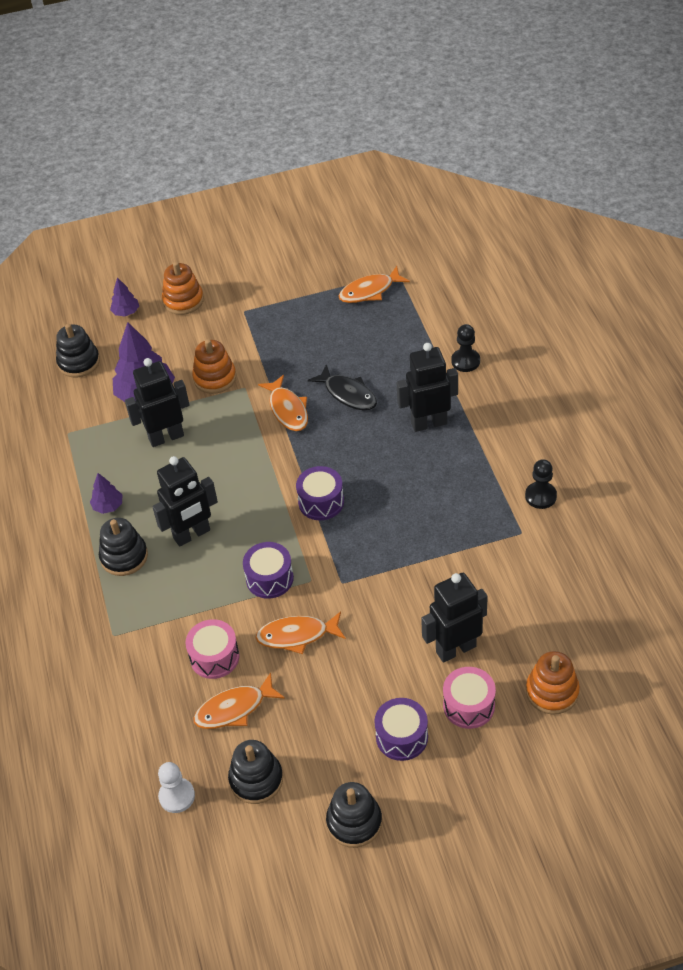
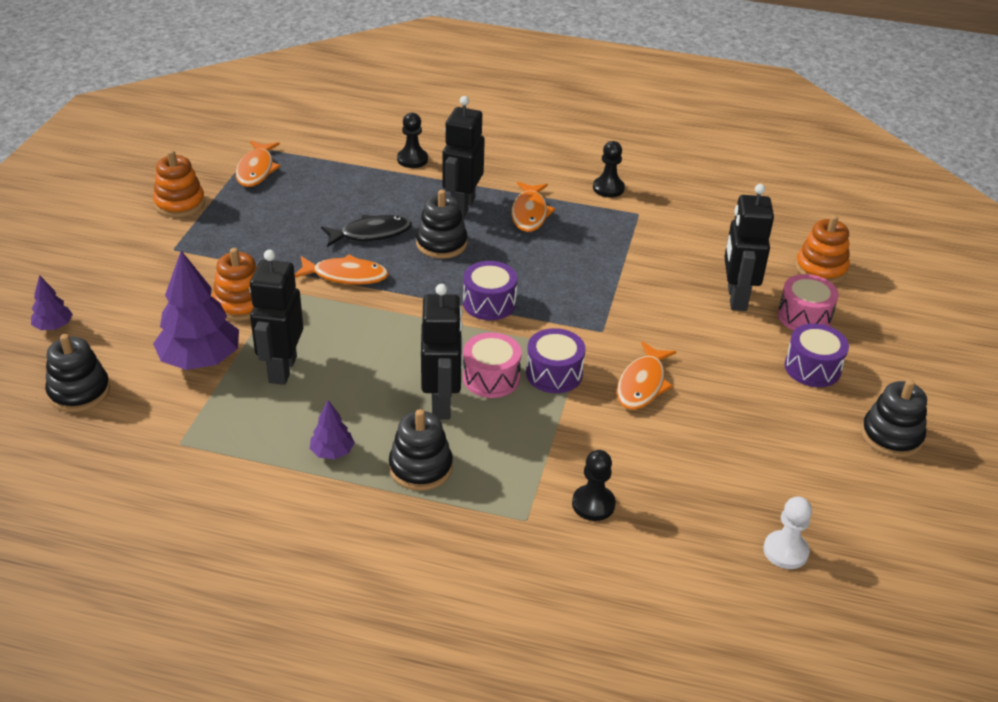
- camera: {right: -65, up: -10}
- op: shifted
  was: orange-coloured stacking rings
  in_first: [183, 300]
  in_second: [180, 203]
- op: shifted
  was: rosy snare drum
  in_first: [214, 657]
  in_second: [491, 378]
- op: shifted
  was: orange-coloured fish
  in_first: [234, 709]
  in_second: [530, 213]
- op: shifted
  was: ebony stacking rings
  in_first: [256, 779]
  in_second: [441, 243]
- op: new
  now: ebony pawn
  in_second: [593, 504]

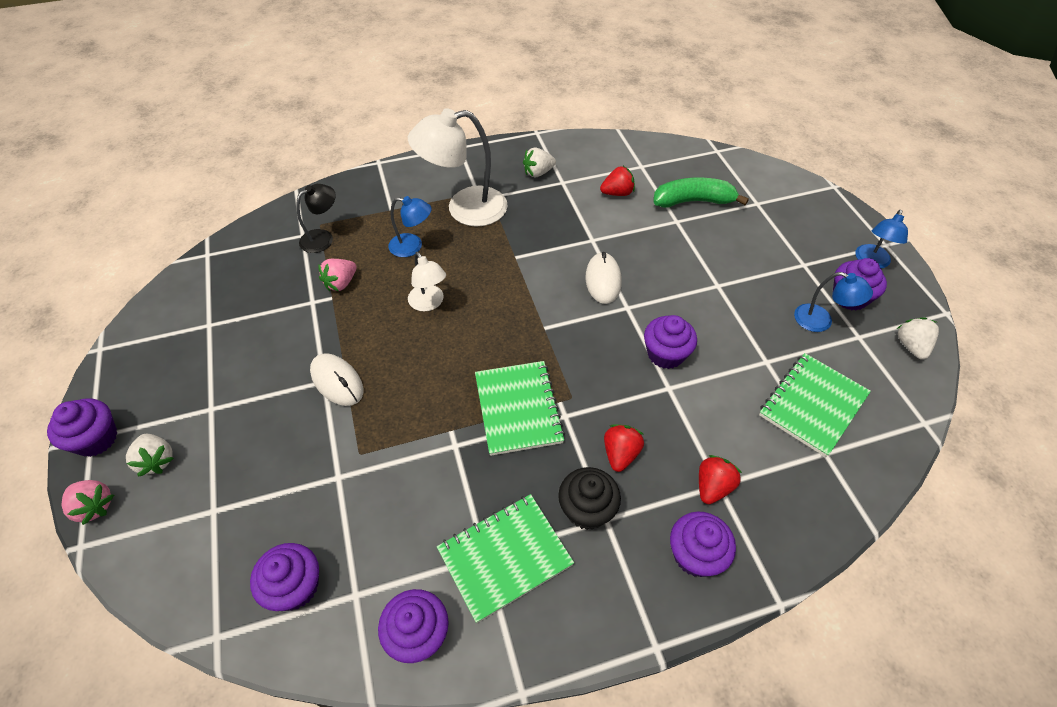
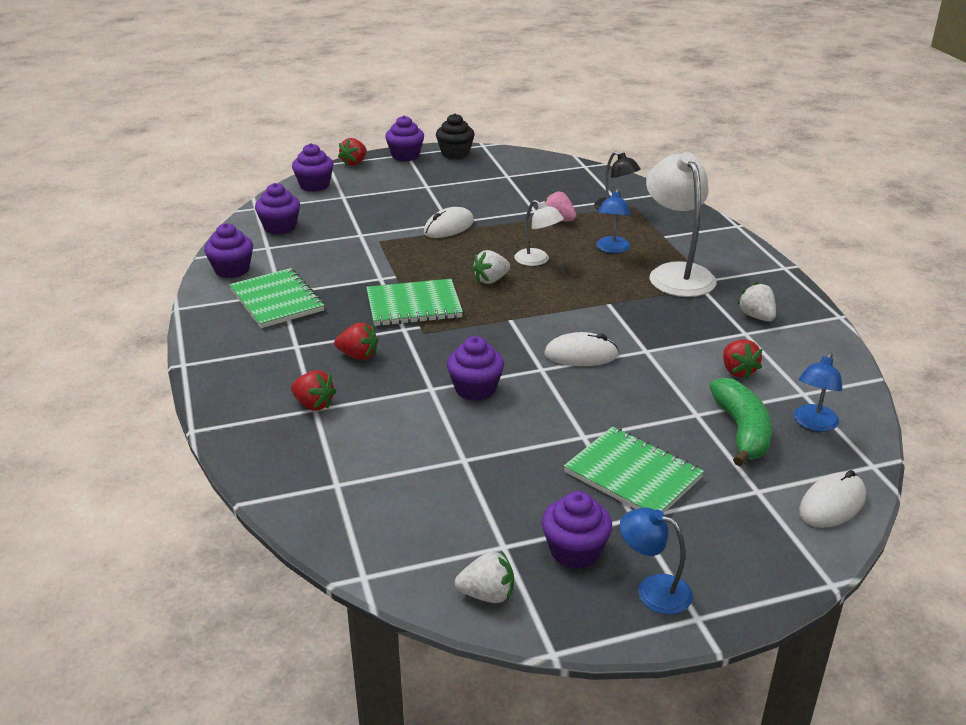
- camera: {right: 90, up: -20}
- op: repainted
  was: rosy toy strawberry
  now: red toy strawberry
  in_first: [94, 506]
  in_second: [354, 163]
- op: shifted
  was: pure white toy strawberry
  in_first: [157, 460]
  in_second: [491, 280]
- op: rotated
  was: pure white lamp
  in_first: [429, 303]
  in_second: [537, 260]
  clockwise: -105
- op: shifted
  was: ebony fairy cake
  in_first: [587, 509]
  in_second: [455, 153]
- op: shifted
  was: royal purple fairy cake
  in_first: [695, 554]
  in_second: [314, 185]
- op: shifted
  was: green notepad
  in_first: [813, 405]
  in_second: [633, 475]
- op: shifted
  was: cobalt lamp
  in_first: [821, 321]
  in_second: [813, 424]
- op: new
  now: pure white PC mouse
  in_second: [832, 504]

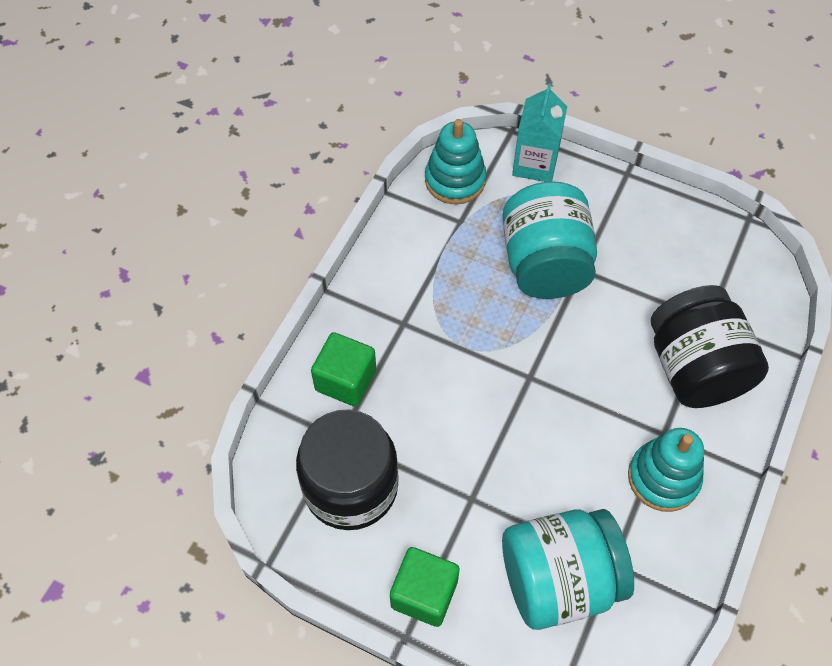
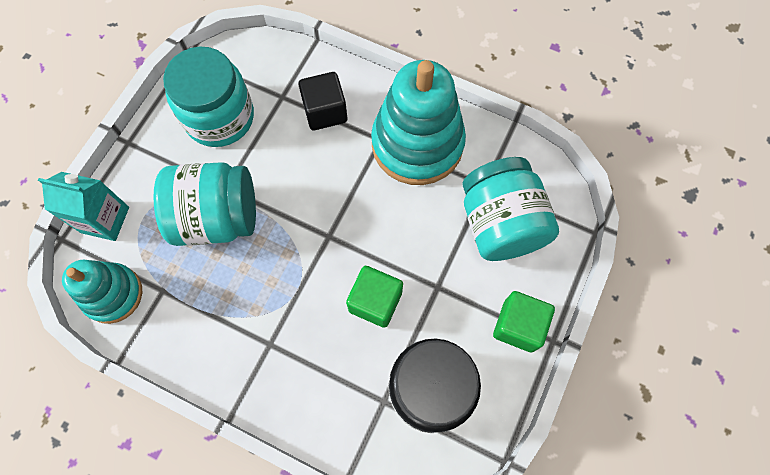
- camera: {right: -90, up: 10}
- op: shifted
  was: green block
  in_first: [345, 380]
  in_second: [375, 301]
- op: scaled
  was: aqua stacking rings
  in_first: [663, 478]
  in_second: [417, 144]
  ratio: 1.68
- op: swapped
  was: ebony jam jar
  now: ebony block
  in_first: [695, 368]
  in_second: [325, 111]
- op: new
  now: aqua jam jar
  in_second: [219, 117]

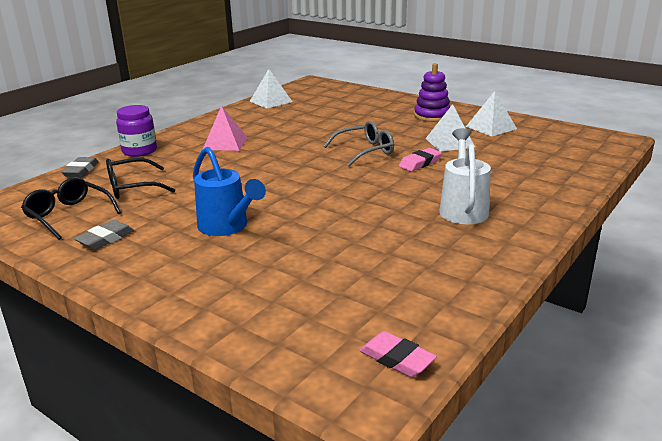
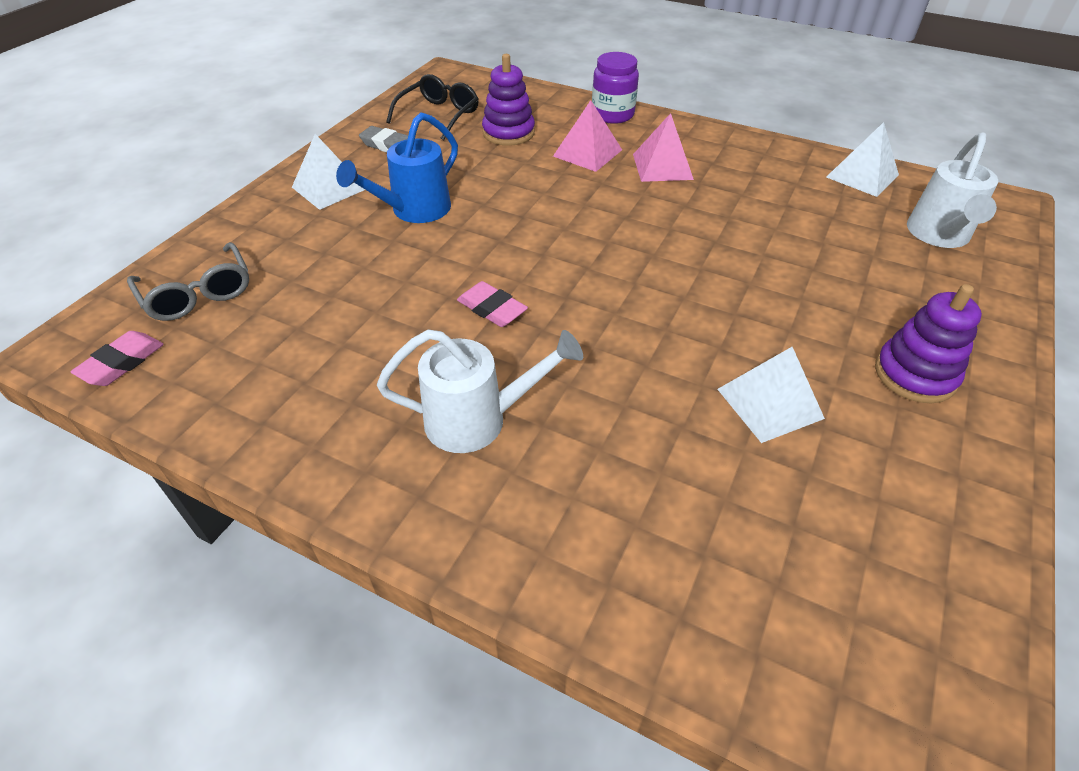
- camera: {right: 80, up: 20}
- op: gone
  was: ash-grey pencil eraser
  in_first: [81, 170]
- op: swapped
  was: ebony spectacles
  now: royal purple stacking rings
  in_first: [132, 187]
  in_second: [508, 133]
- op: shifted
  was: ash-grey spectacles
  in_first: [365, 151]
  in_second: [198, 294]
- op: shifted
  was: rosy pencil eraser
  in_first: [420, 163]
  in_second: [492, 309]
- op: shifted
  was: pure white pyramid shape
  in_first: [491, 127]
  in_second: [329, 188]
- op: new
  now: rosy pyramid shape
  in_second: [587, 153]
- op: new
  now: pure white watering pot
  in_second: [938, 235]

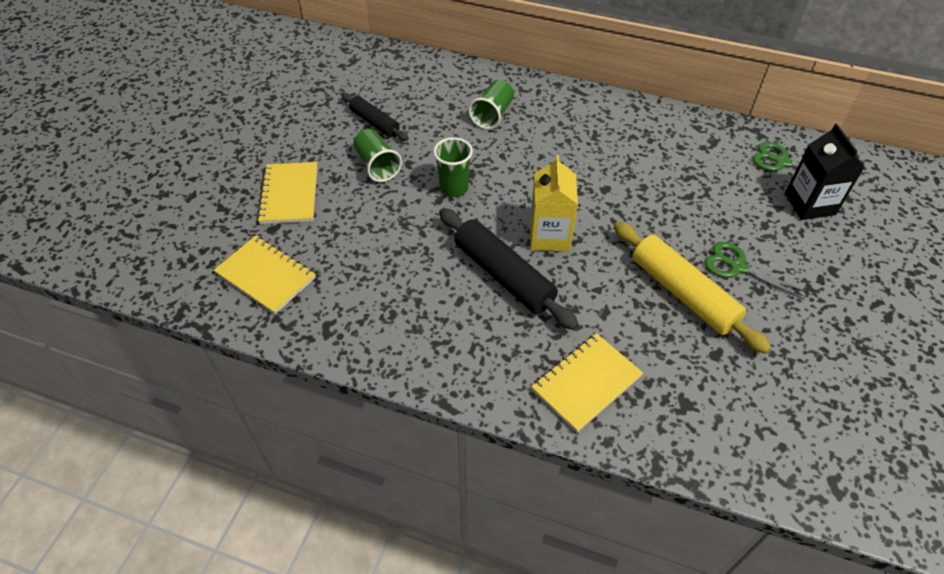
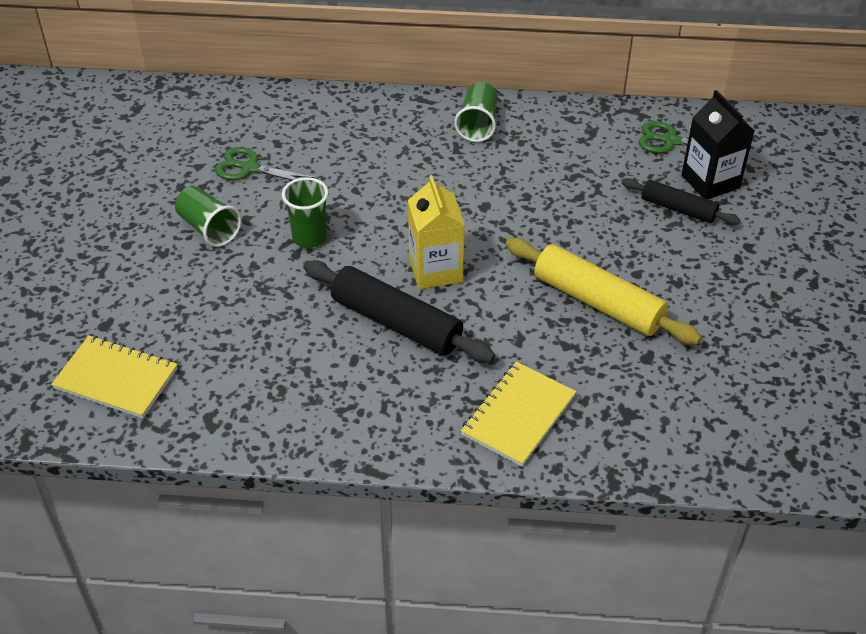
- camera: {right: -15, up: -5}
- op: gone
  was: bright yellow notepad
  in_first: [289, 194]
- op: shifted
  was: ebony pastry roller
  in_first: [374, 122]
  in_second: [678, 209]
- op: shifted
  was: green cup
  in_first: [492, 115]
  in_second: [478, 124]
- op: shifted
  was: green scissors
  in_first: [737, 267]
  in_second: [250, 168]

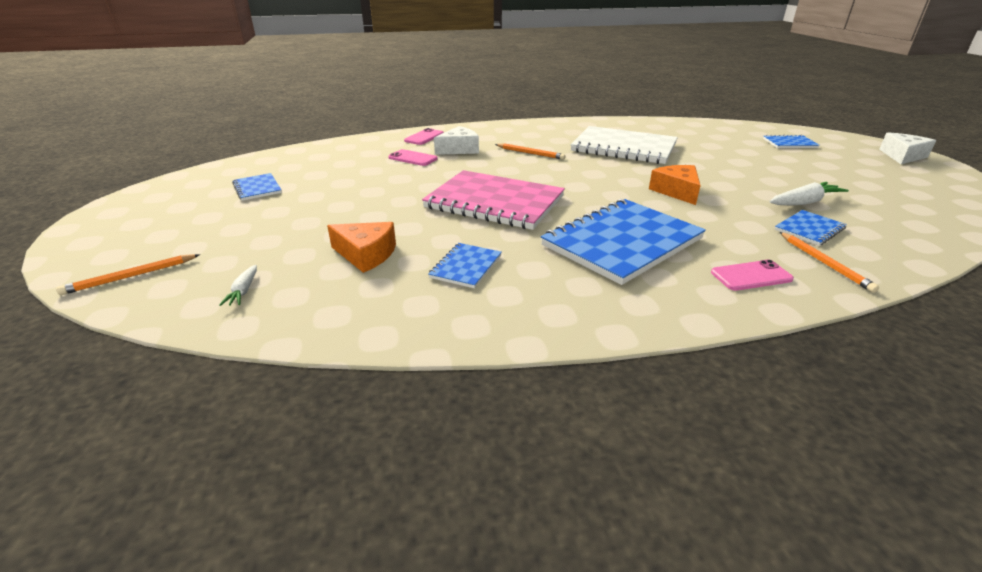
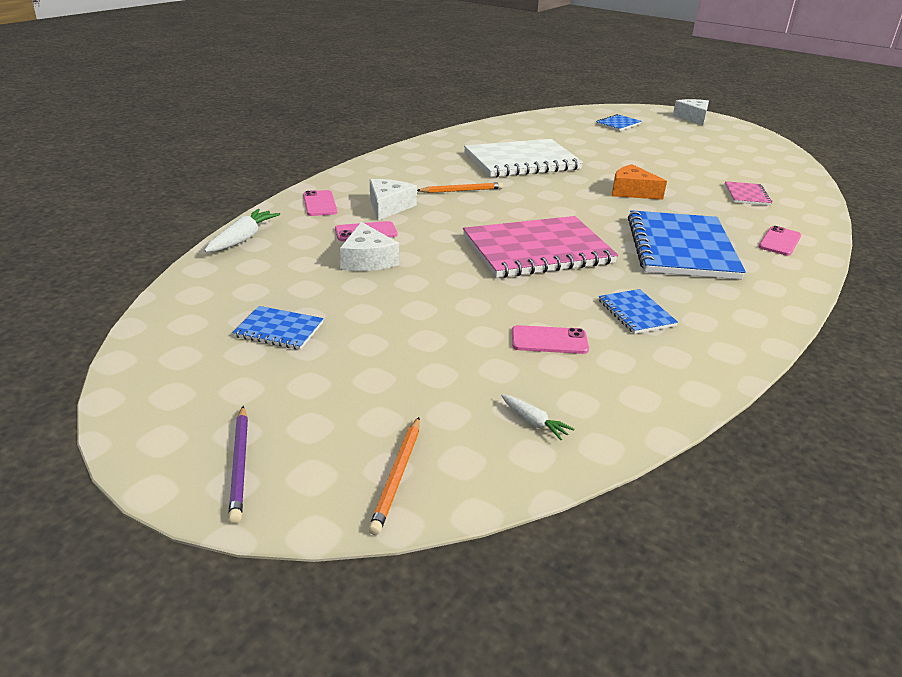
- camera: {right: -45, up: 0}
- op: swapped
  was: orange-coloured piece of cheese
  now: rosy phone
  in_first: [366, 254]
  in_second: [549, 340]
- op: shifted
  was: pure white root vegetable
  in_first: [804, 202]
  in_second: [243, 239]
- op: repainted
  was: cobalt notepad
  now: rosy notepad
  in_first: [809, 229]
  in_second: [746, 195]
- op: gone
  was: orange-coloured pencil
  in_first: [824, 263]
- op: new
  now: royal purple pencil
  in_second: [240, 464]
- op: new
  now: pure white piece of cheese
  in_second: [367, 260]

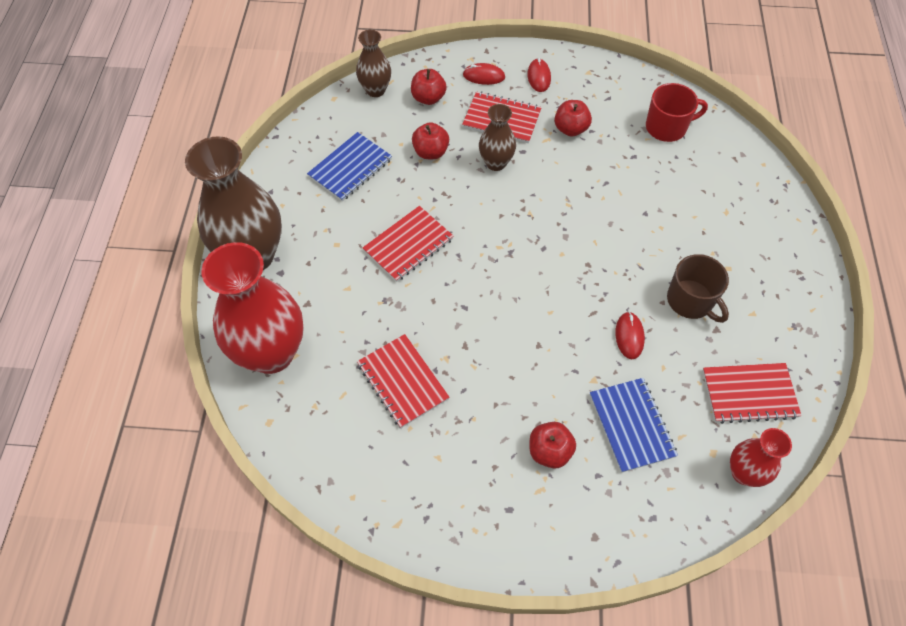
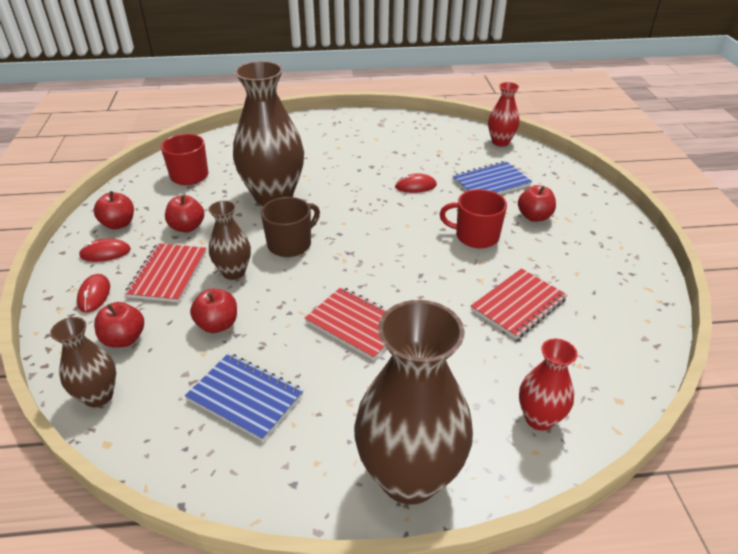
- camera: {right: -100, up: -20}
- op: scaled
  was: red tall vase
  in_first: [271, 353]
  in_second: [539, 418]
  ratio: 0.51
- op: shifted
  was: russet coffee mug
  in_first: [690, 301]
  in_second: [290, 244]
- op: gone
  was: red notepad
  in_first: [749, 394]
- op: new
  now: red apple fruit
  in_second: [118, 224]
- op: new
  now: russet tall vase
  in_second: [273, 197]
- op: new
  now: red coffee mug
  in_second: [475, 236]

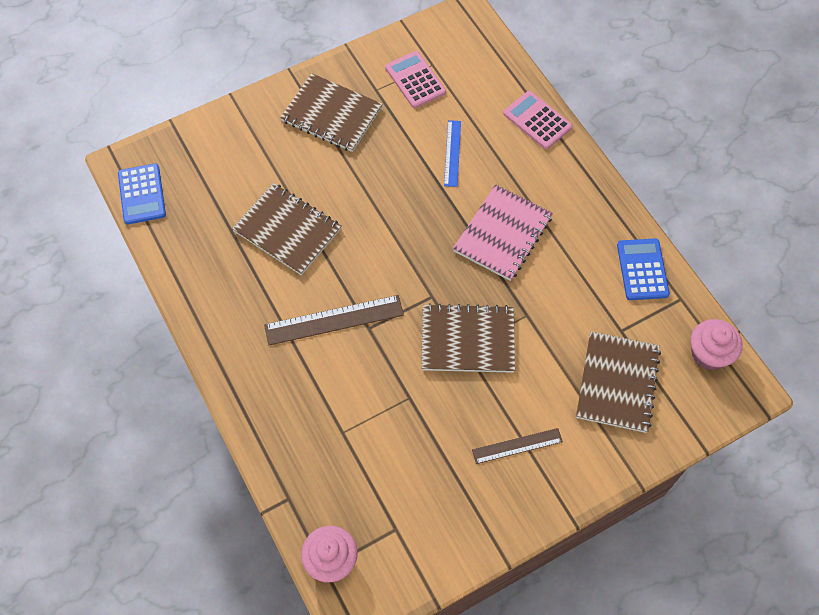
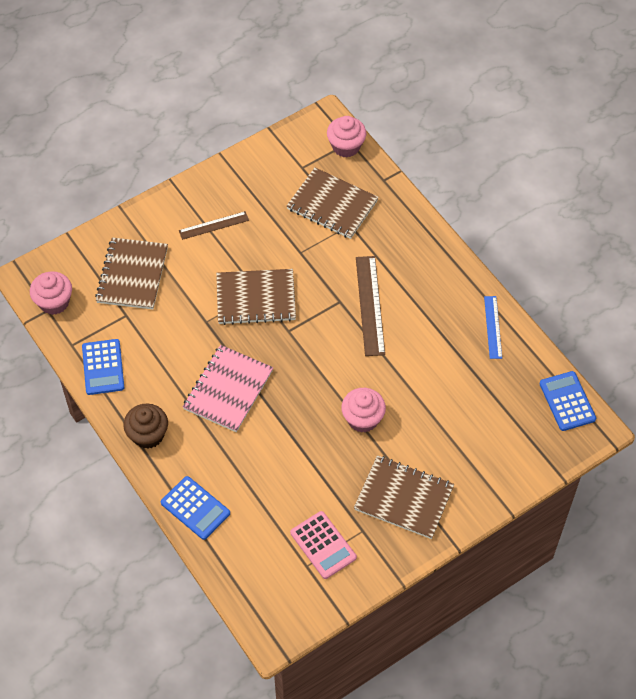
- camera: {right: 175, up: -5}
- op: shifted
  was: russet notepad
  in_first: [287, 230]
  in_second: [332, 205]
- op: rotated
  was: russet measuring stick
  in_first: [334, 320]
  in_second: [370, 305]
  clockwise: -75
- op: shifted
  was: cobalt measuring stick
  in_first: [452, 153]
  in_second: [493, 327]
- op: repainted
  was: rosy pocket calculator
  now: cobalt pocket calculator
  in_first: [537, 120]
  in_second: [195, 508]
- op: new
  now: russet fairy cake
  in_second: [148, 435]
- op: new
  now: rosy fairy cake
  in_second: [362, 419]

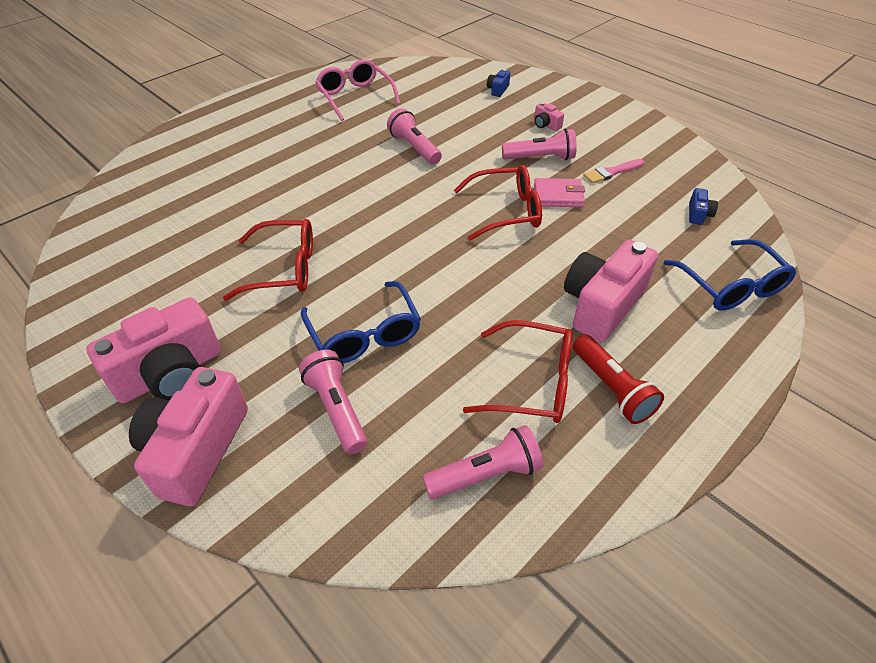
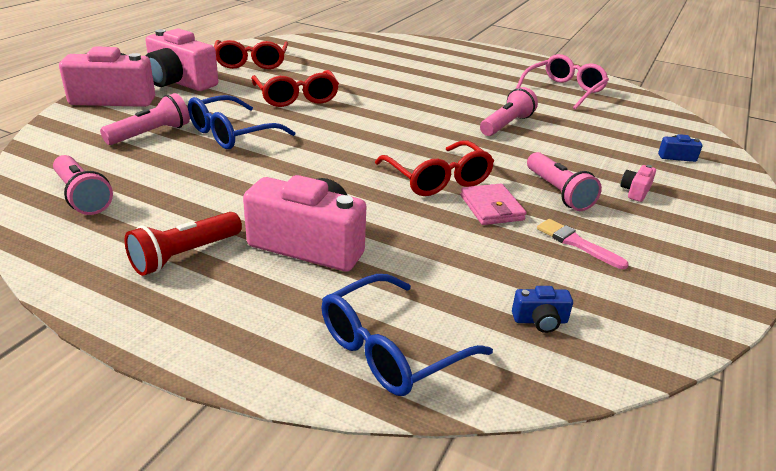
- camera: {right: 70, up: -15}
- op: shifted
  was: red spectacles
  in_first: [531, 382]
  in_second: [251, 62]

